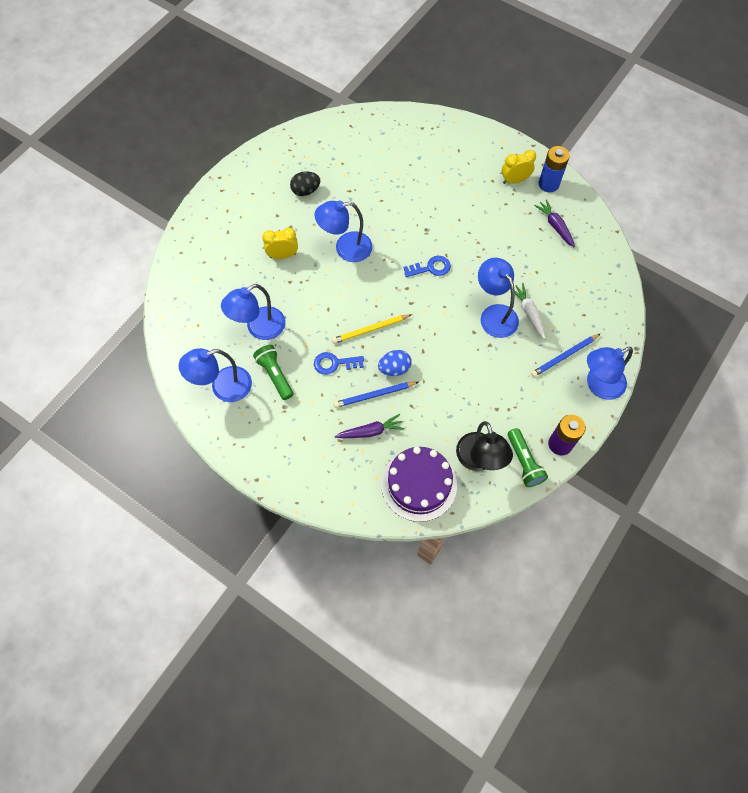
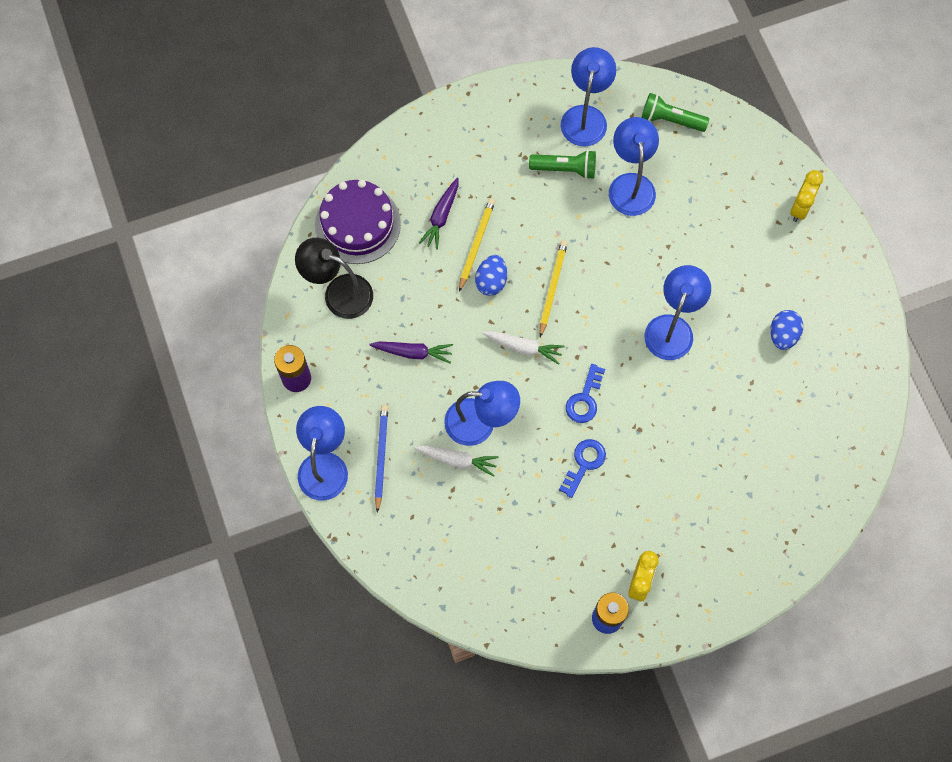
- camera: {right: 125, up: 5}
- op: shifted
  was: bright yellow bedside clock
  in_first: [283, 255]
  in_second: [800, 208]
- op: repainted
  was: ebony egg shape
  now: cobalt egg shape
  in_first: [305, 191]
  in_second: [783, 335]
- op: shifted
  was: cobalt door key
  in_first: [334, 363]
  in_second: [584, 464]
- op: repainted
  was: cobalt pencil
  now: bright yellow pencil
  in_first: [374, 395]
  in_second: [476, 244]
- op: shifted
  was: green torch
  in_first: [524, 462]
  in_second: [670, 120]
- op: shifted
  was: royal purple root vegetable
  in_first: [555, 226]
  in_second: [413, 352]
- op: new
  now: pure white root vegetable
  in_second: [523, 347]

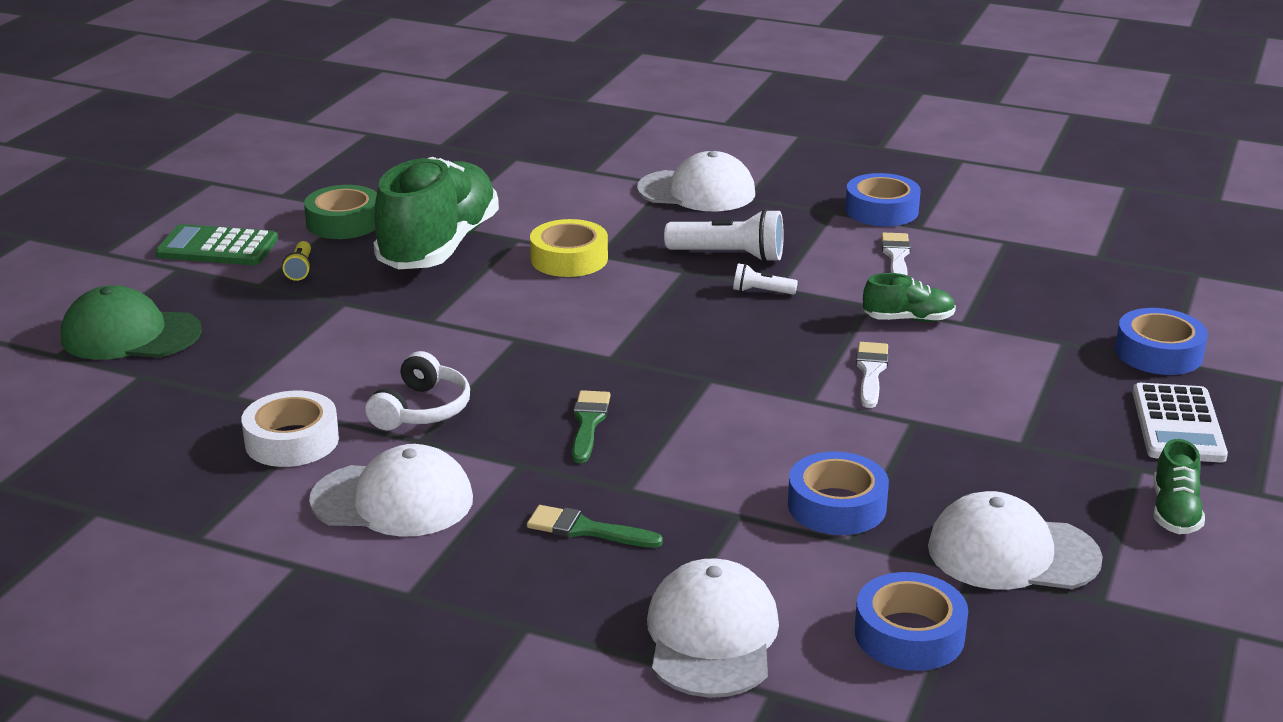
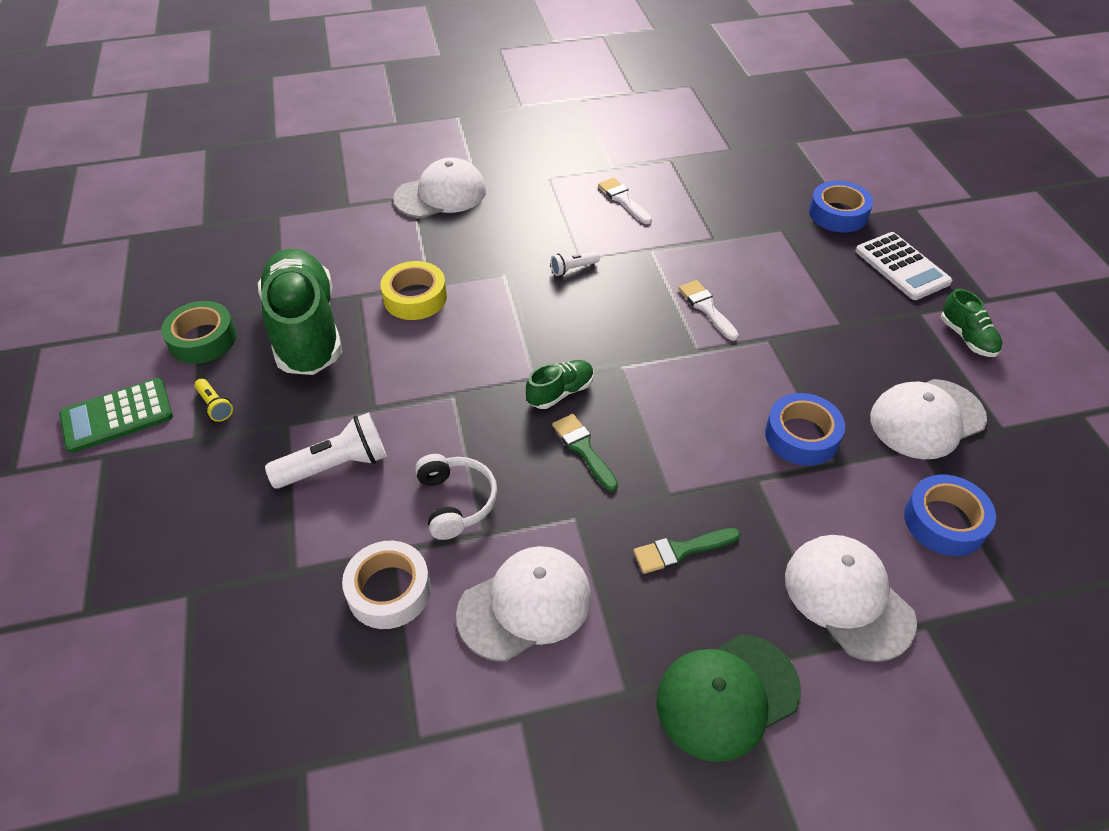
- camera: {right: -35, up: 20}
- op: shifted
  was: green cap
  in_first: [130, 335]
  in_second: [727, 696]
- op: shifted
  was: pure white torch
  in_first: [729, 256]
  in_second: [335, 466]
- op: gone
  was: cobalt tape
  in_first: [881, 210]
- op: shifted
  was: green sneaker
  in_first: [908, 319]
  in_second: [560, 392]

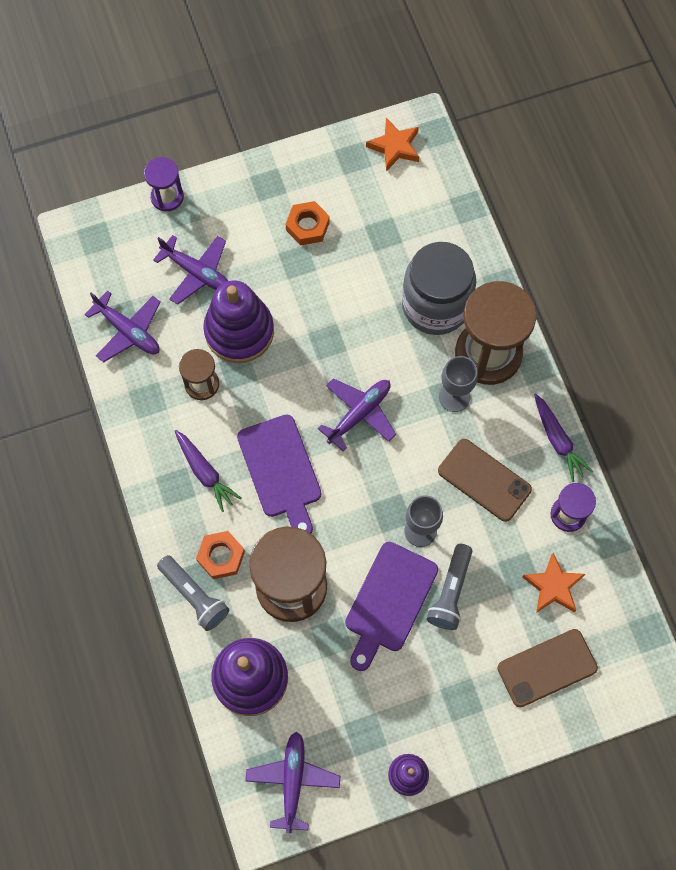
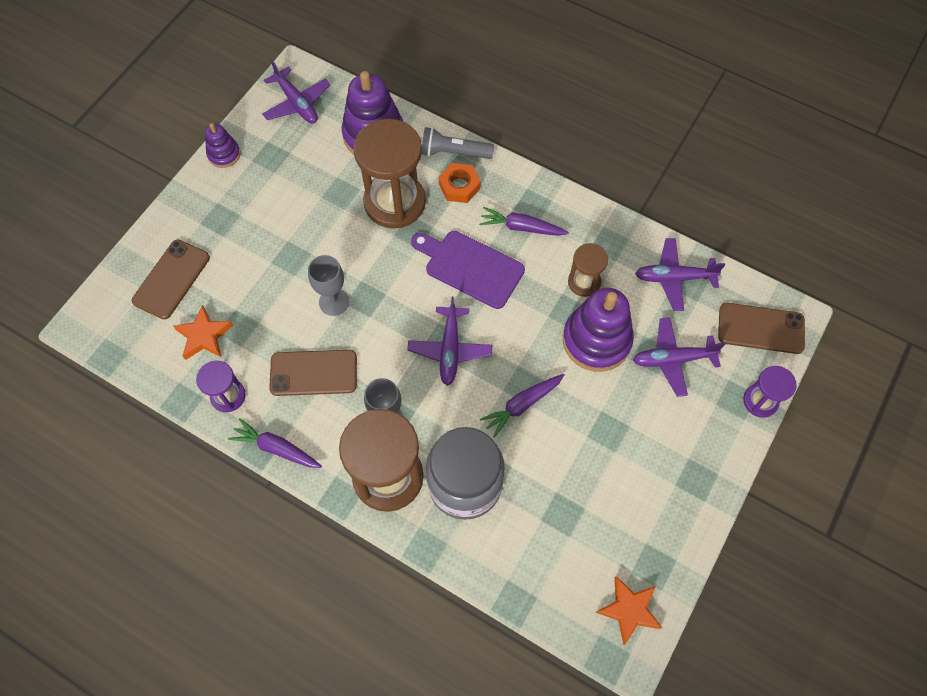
- camera: {right: 140, up: -5}
- op: gone
  was: orange-coloured hexagon nut
  in_first: [307, 226]
- op: gone
  was: royal purple chopping board
  in_first: [389, 601]
- op: gone
  was: ash-grey torch
  in_first: [450, 592]
- op: new
  now: royal purple root vegetable
  in_second: [522, 405]
- op: new
  now: russet phone
  in_second: [761, 328]

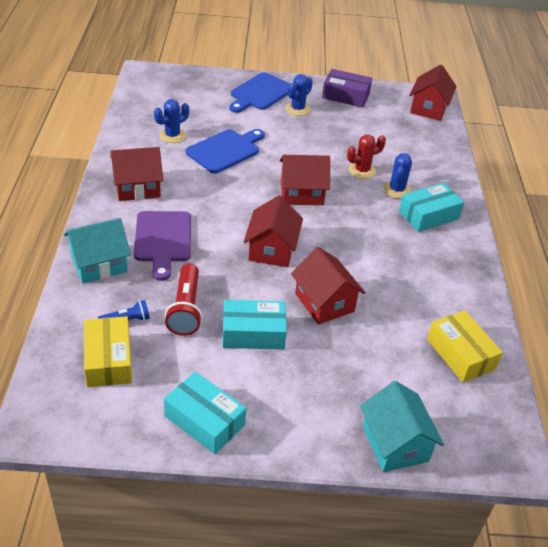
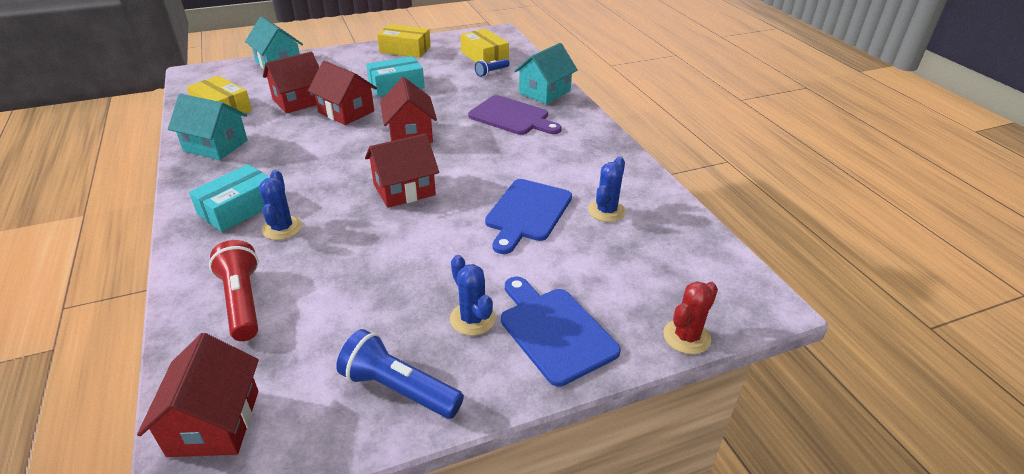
- camera: {right: 160, up: -5}
- op: shifted
  was: red toy house
  in_first: [137, 188]
  in_second: [299, 101]
- op: rotated
  was: royal purple chopping board
  in_first: [163, 240]
  in_second: [512, 117]
  clockwise: 150
- op: repainted
  was: aqua box
  now: bright yellow box
  in_first: [204, 420]
  in_second: [405, 49]
- op: shifted
  was: red torch
  in_first: [186, 309]
  in_second: [242, 301]
- op: rotated
  was: cobalt chopping board
  in_first: [260, 93]
  in_second: [554, 331]
  clockwise: -45
- op: rotated
  was: cobalt cactus
  in_first: [297, 109]
  in_second: [472, 319]
  clockwise: -45
- op: swapped
  was: royal purple box
  now: cobalt torch
  in_first: [345, 96]
  in_second: [398, 389]
- op: shifted
  was: red cactus
  in_first: [362, 170]
  in_second: [686, 337]
- op: new
  now: aqua toy house
  in_second: [216, 146]

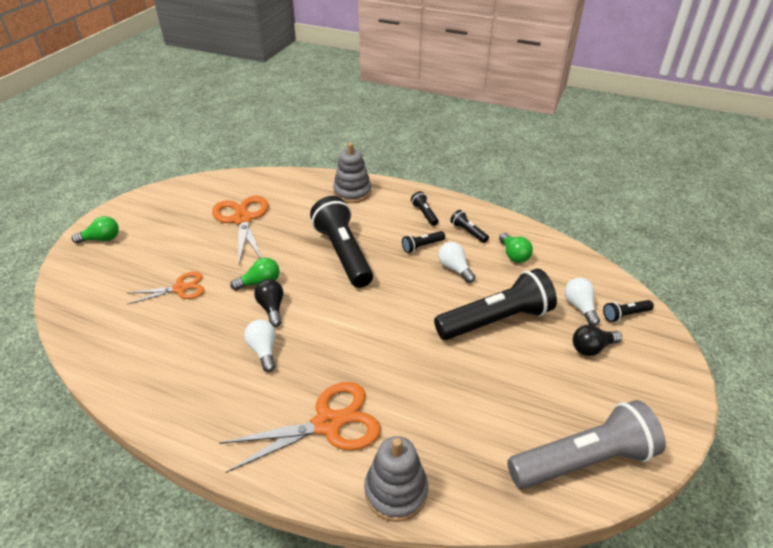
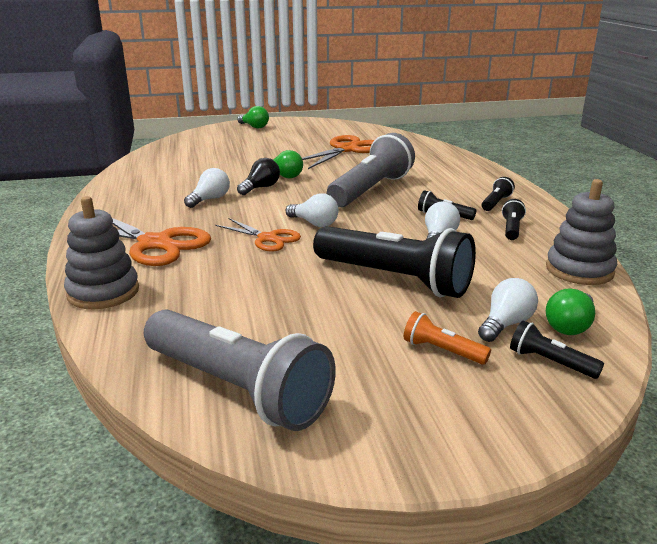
- camera: {right: 55, up: -15}
- op: shifted
  was: orange-coloured scissors
  in_first: [180, 288]
  in_second: [267, 238]
- op: repainted
  was: ebony torch
  now: ash-grey torch
  in_first: [343, 253]
  in_second: [371, 190]
- op: shifted
  was: ash-grey stacking rings
  in_first: [352, 192]
  in_second: [579, 270]
- op: shifted
  was: green bulb
  in_first: [513, 255]
  in_second: [570, 326]
- op: swapped
  was: ebony bulb
  now: orange-coloured torch
  in_first: [592, 348]
  in_second: [442, 351]
- op: new
  now: pure white bulb
  in_second: [314, 223]

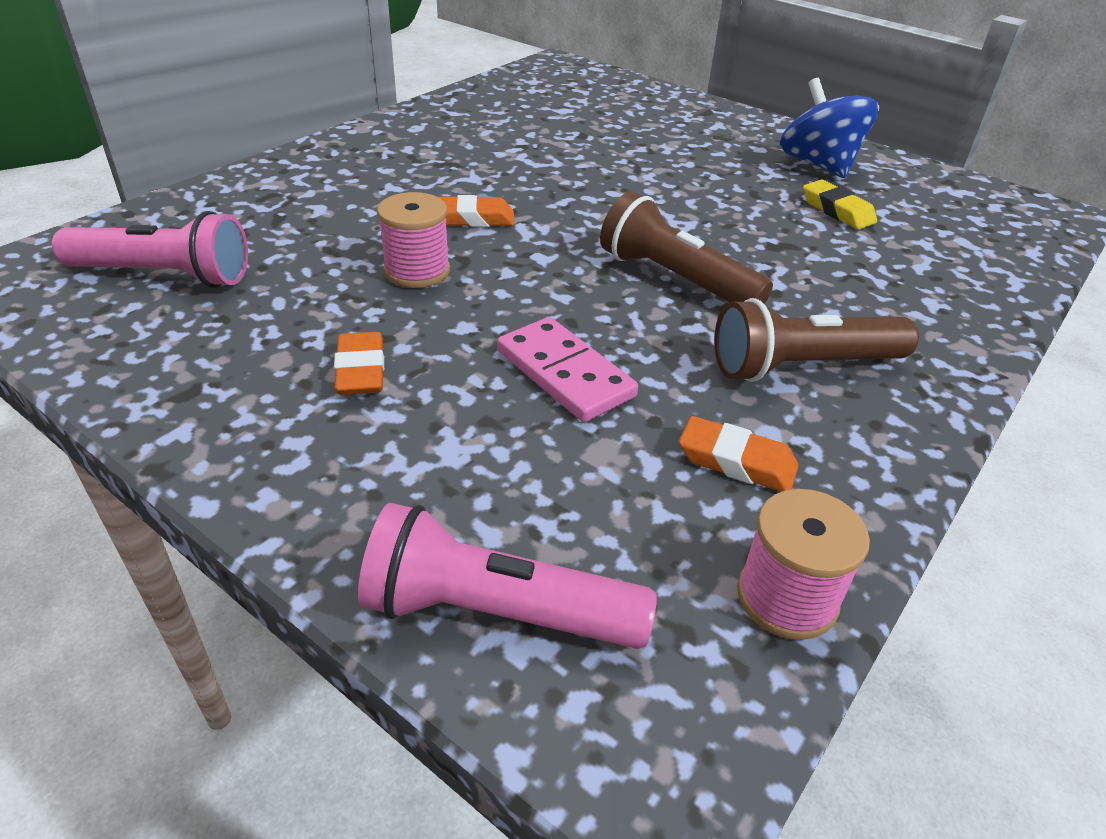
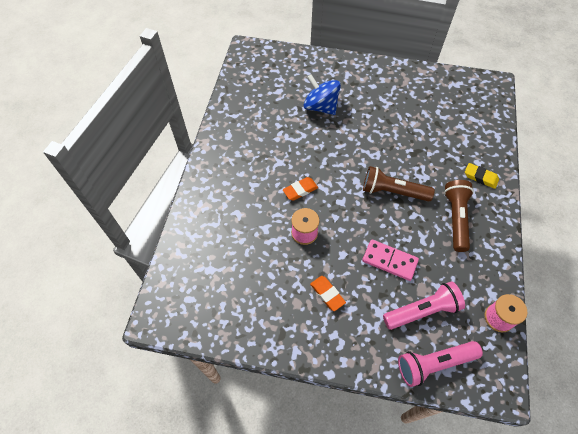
- camera: {right: -25, up: 20}
- op: shifted
  was: rosy torch
  in_first: [164, 275]
  in_second: [422, 311]
- op: gone
  was: orange-coloured pencil eraser
  in_first: [736, 462]
- op: rotated
  was: russet torch
  in_first: [802, 366]
  in_second: [456, 218]
  clockwise: 135
- op: shifted
  was: cobalt spinning top
  in_first: [818, 164]
  in_second: [321, 107]
- op: shifted
  was: bright yellow pencil eraser
  in_first: [837, 211]
  in_second: [480, 177]

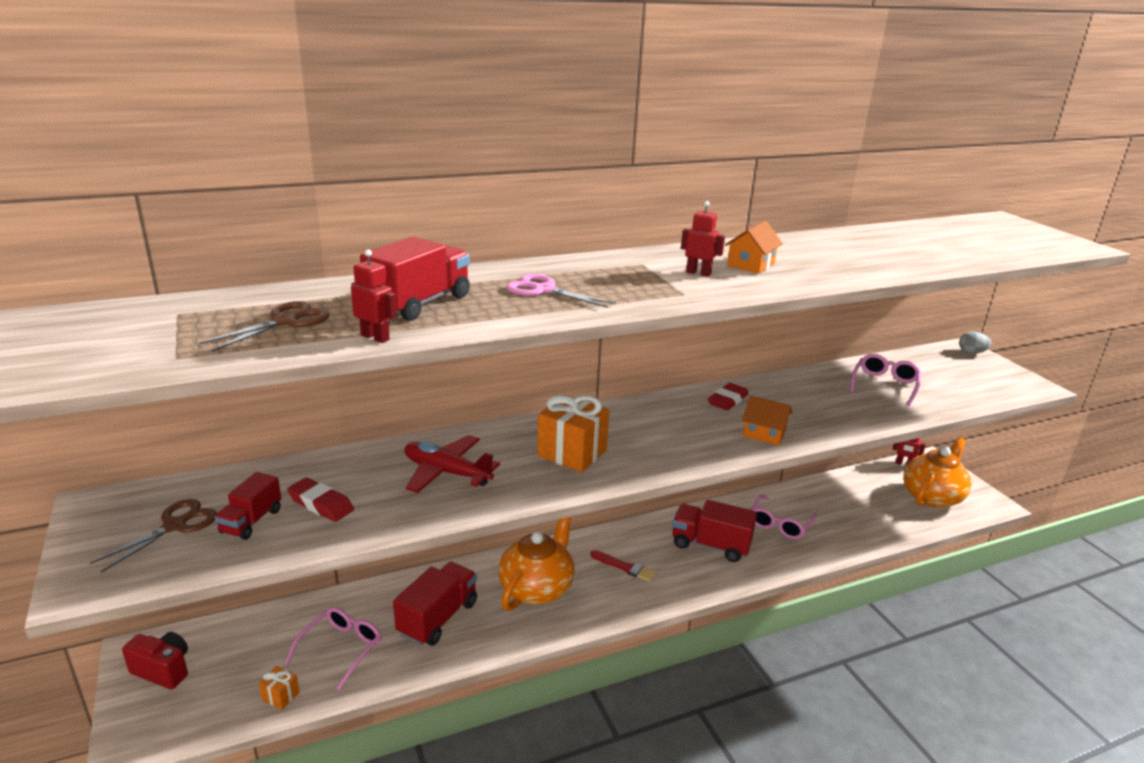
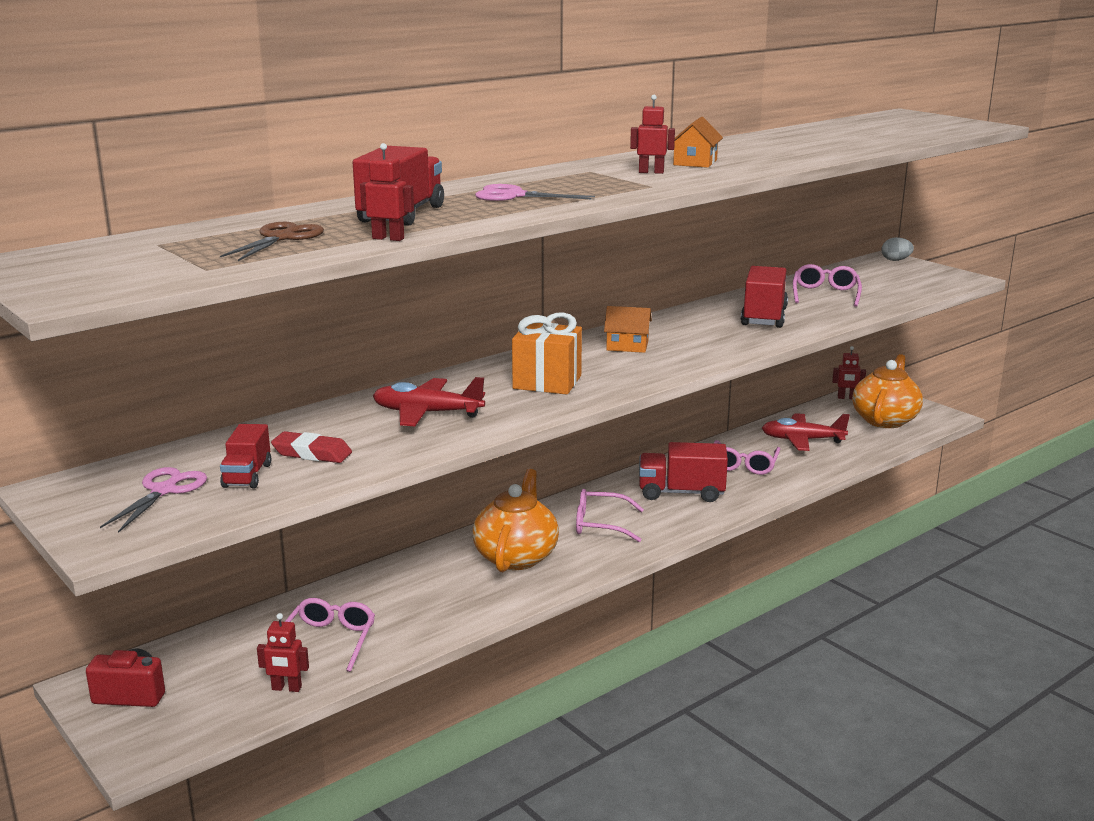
- camera: {right: -15, up: -5}
- op: repainted
  was: russet scissors
  now: rosy scissors
  in_first: [175, 525]
  in_second: [164, 490]
- op: swapped
  was: orange-coloured wrapped gift
  now: red robot figure
  in_first: [280, 696]
  in_second: [286, 688]
- op: shifted
  was: red truck
  in_first: [438, 618]
  in_second: [764, 317]
- op: swapped
  was: red paintbrush
  now: rosy spectacles
  in_first: [625, 567]
  in_second: [601, 524]
- op: gone
  was: red pencil eraser
  in_first: [727, 400]
- op: shifted
  was: orange-coloured toy house
  in_first: [764, 433]
  in_second: [627, 346]
- op: new
  now: red aeroplane
  in_second: [802, 440]

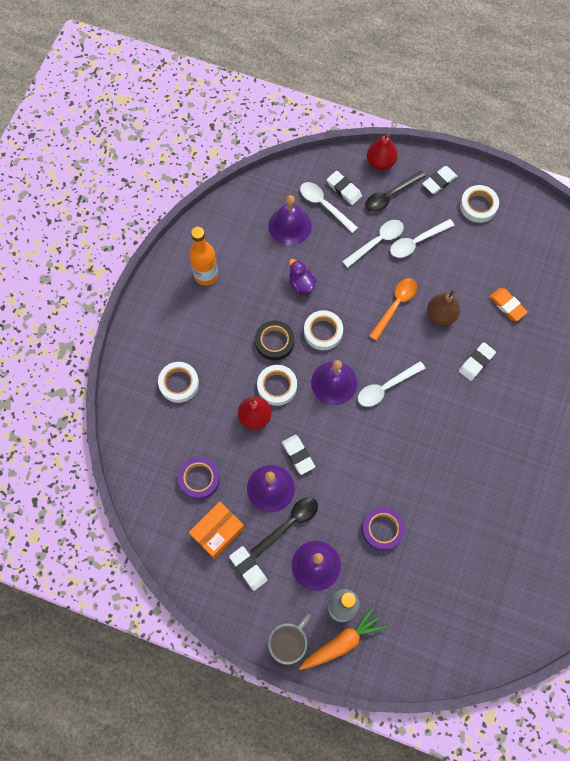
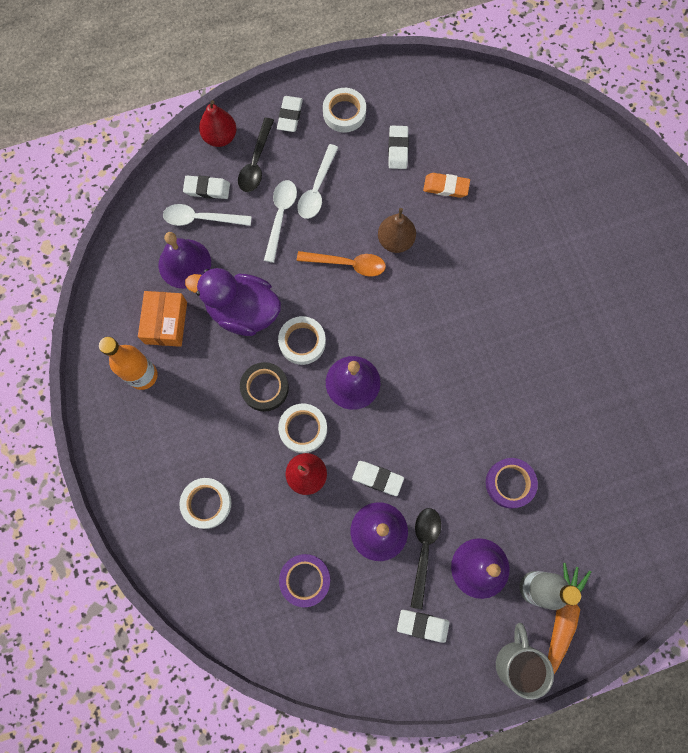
- camera: {right: -40, up: 5}
- op: shifted
  was: orange-coloured box
  in_first: [217, 532]
  in_second: [166, 322]
- op: scaled
  was: royal purple toy duck
  in_first: [301, 284]
  in_second: [243, 311]
  ratio: 2.0
- op: gone
  was: pure white spoon
  in_first: [385, 387]
- op: rotated
  was: orange-coloured spoon
  in_first: [395, 305]
  in_second: [347, 264]
  clockwise: 105
- op: shifted
  was: pure white pencil eraser
  in_first: [476, 362]
  in_second: [398, 149]

